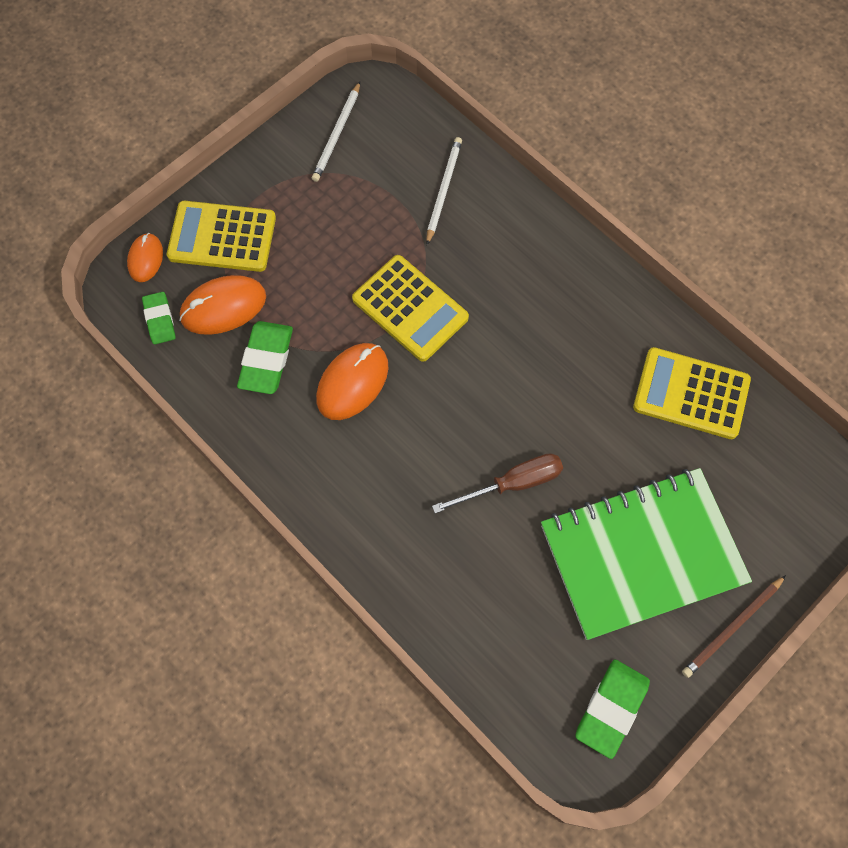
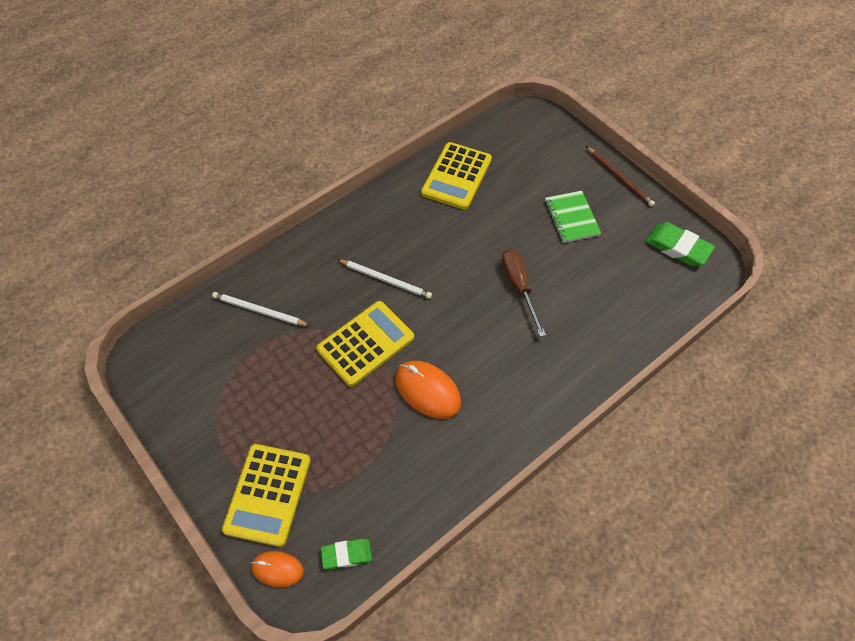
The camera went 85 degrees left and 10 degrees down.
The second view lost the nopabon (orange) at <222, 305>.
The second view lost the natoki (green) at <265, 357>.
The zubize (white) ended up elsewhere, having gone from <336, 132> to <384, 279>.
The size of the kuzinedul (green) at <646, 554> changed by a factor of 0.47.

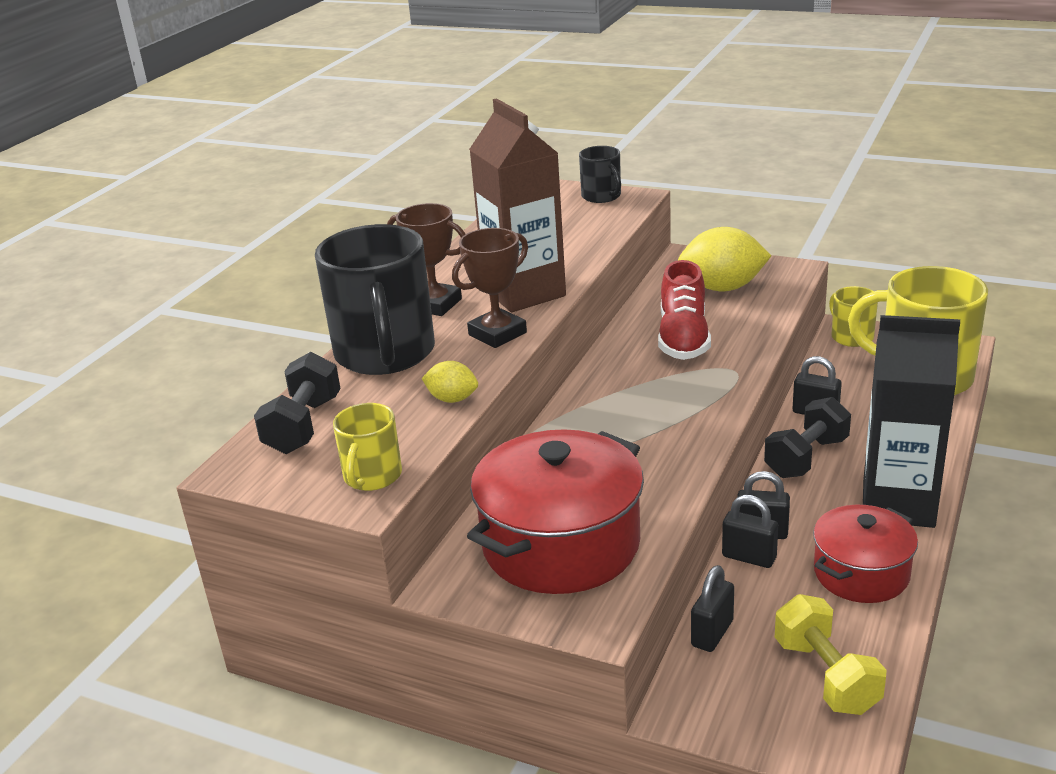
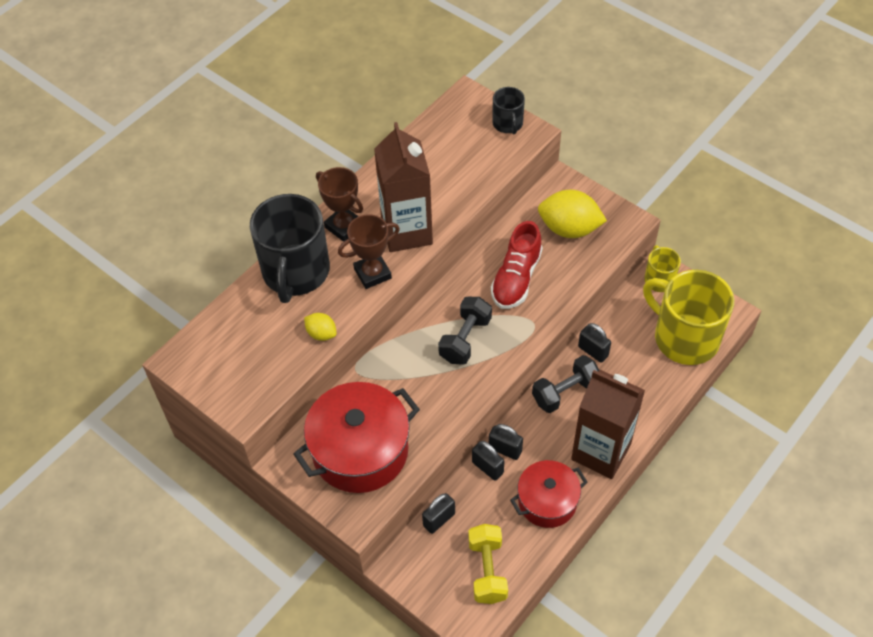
The camera went 15 degrees right and 25 degrees up.
The second view lost the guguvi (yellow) at <367, 447>.
The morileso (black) ended up elsewhere, having gone from <297, 403> to <465, 331>.
What was the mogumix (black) at <911, 421> turned into the mogumix (brown) at <608, 424>.

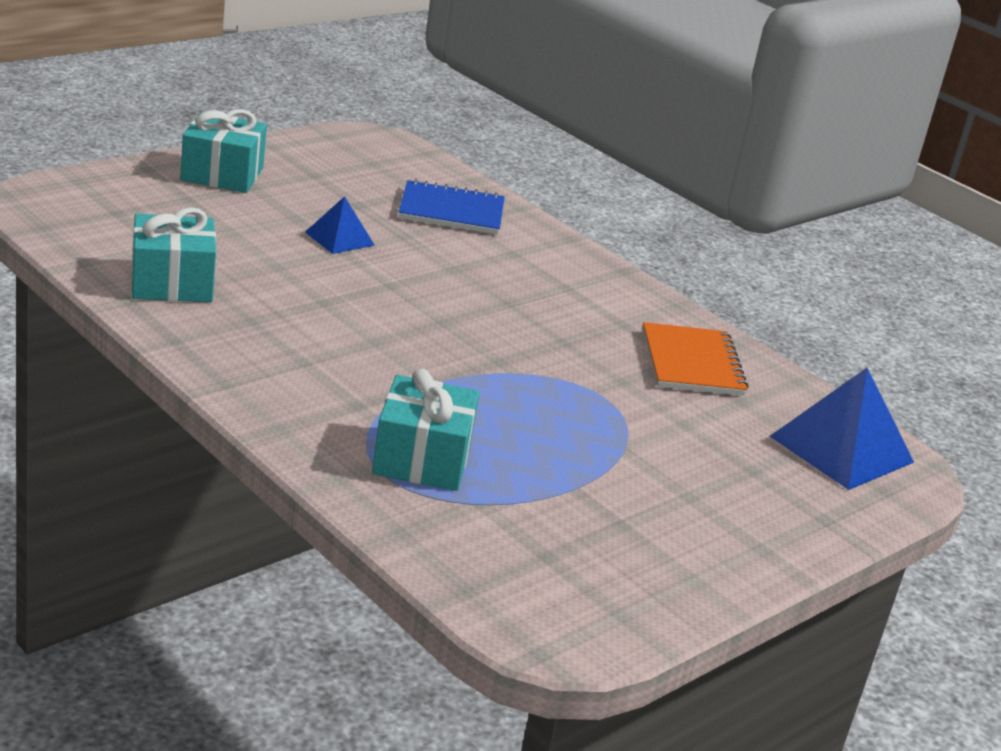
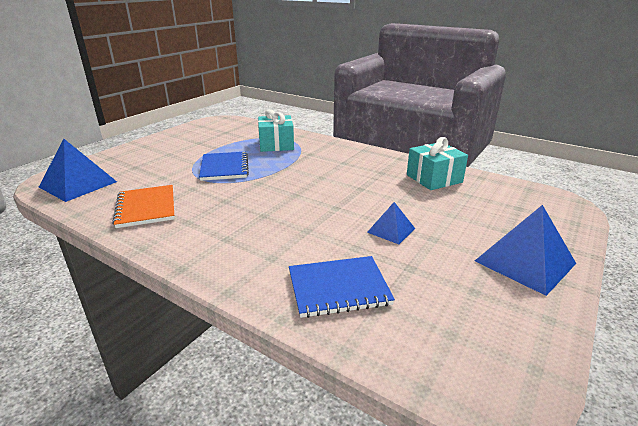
The camera went 170 degrees right and 0 degrees up.
The second view gained the kuzinedul (blue) at <224, 166>.
Where the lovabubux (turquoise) stood at <223, 151>, the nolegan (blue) came to stand at <525, 250>.

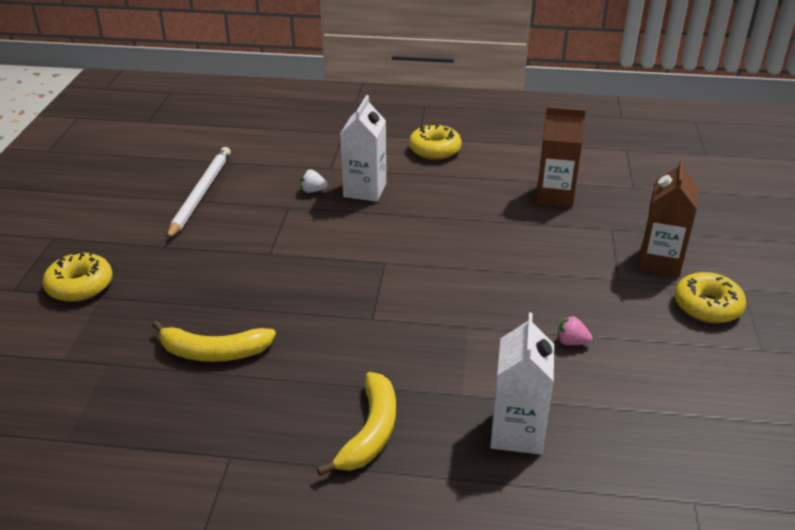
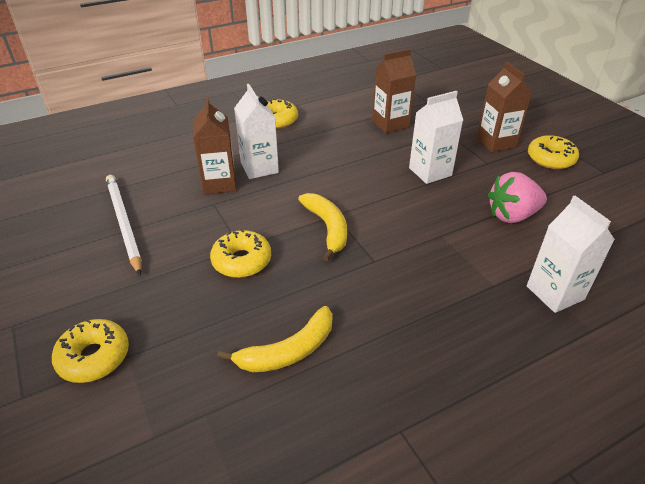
The camera went 35 degrees left and 5 degrees up.
The second view gained the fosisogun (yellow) at <240, 253>.
The second view gained the mogumix (white) at <436, 137>.
The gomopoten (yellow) ended up elsewhere, having gone from <356, 424> to <322, 227>.
Where the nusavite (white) stood at <314, 181>, the mogumix (brown) came to stand at <214, 145>.
The size of the nusavite (pink) at <575, 331> changed by a factor of 2.20.

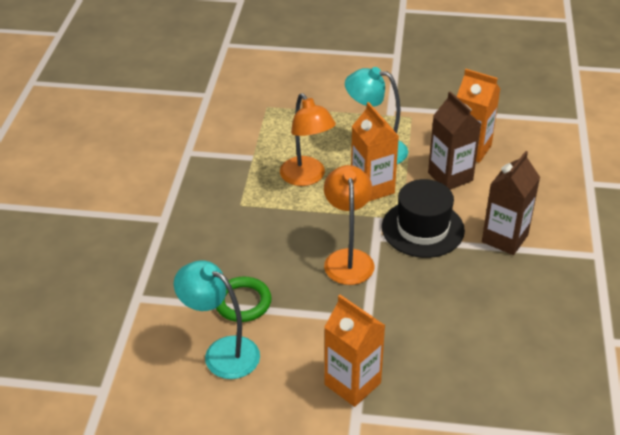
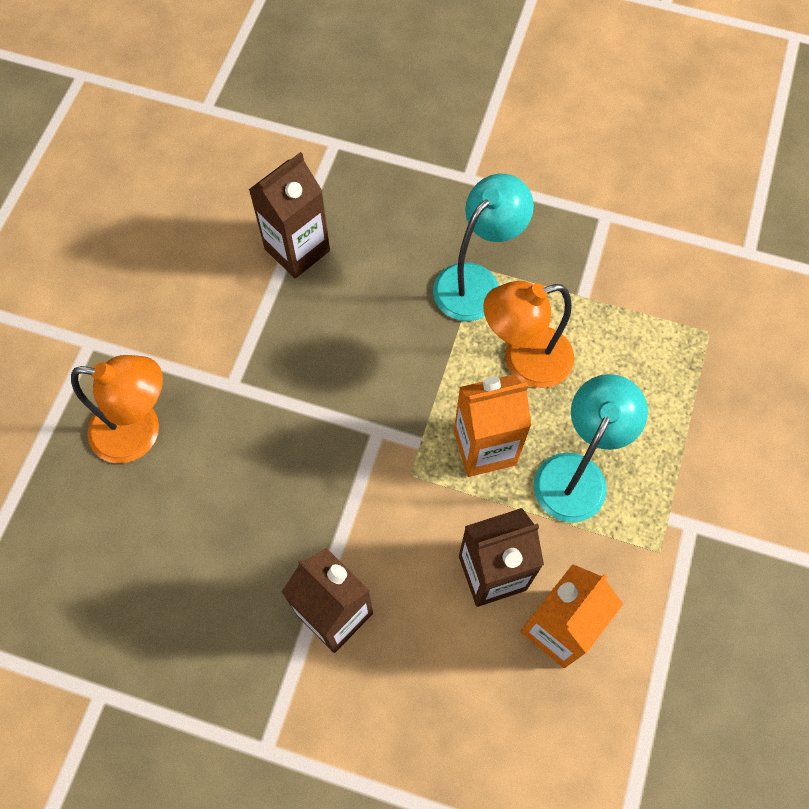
The camera went 100 degrees right and 25 degrees up.
The second view lost the mogumix (orange) at <355, 351>.
The second view lost the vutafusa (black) at <423, 218>.
The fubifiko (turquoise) ended up elsewhere, having gone from <217, 320> to <483, 247>.
The fubifiko (orange) ended up elsewhere, having gone from <349, 225> to <117, 409>.
Where the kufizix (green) stood at <244, 299>, the mogumix (brown) came to stand at <289, 215>.

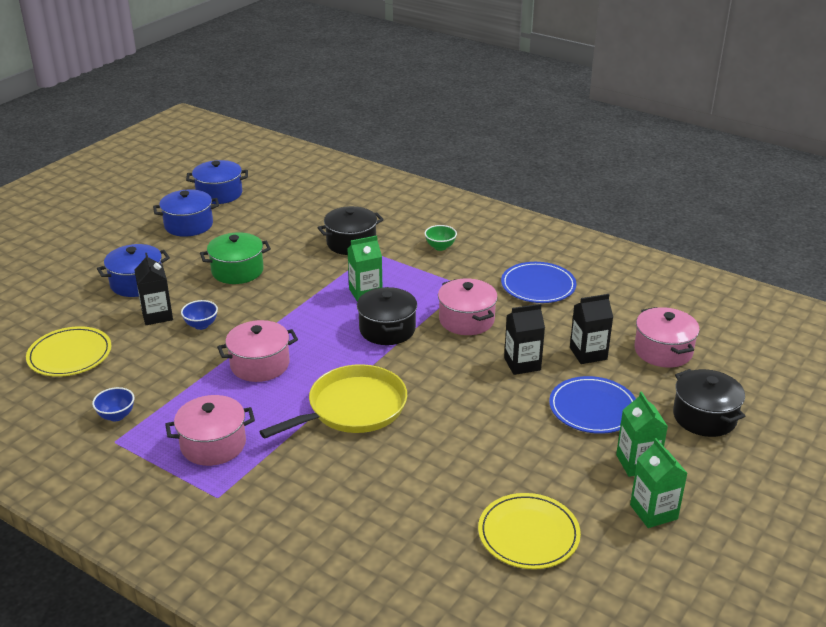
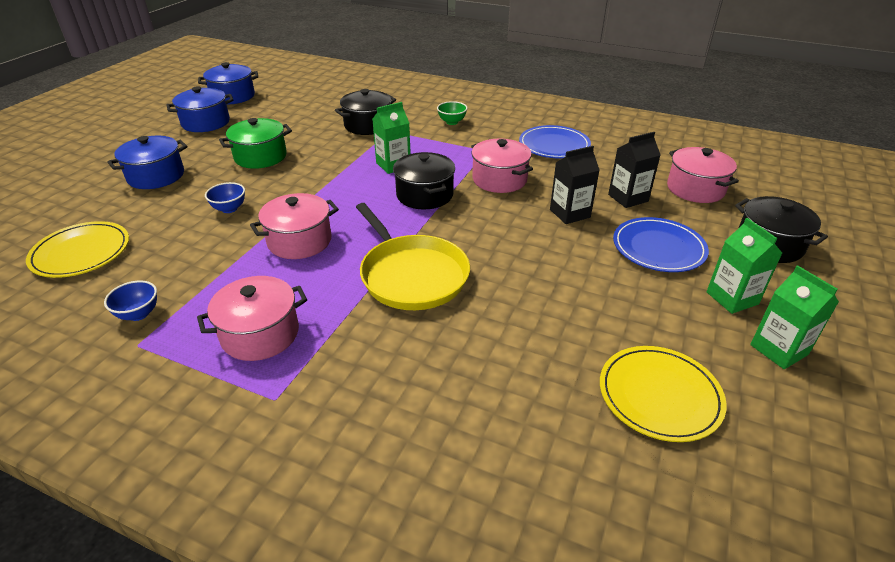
The camera went 10 degrees left and 5 degrees up.
The second view lost the mogumix (black) at <154, 289>.
The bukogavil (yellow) at <333, 401> ended up facing another way, 105 degrees clockwise from before.

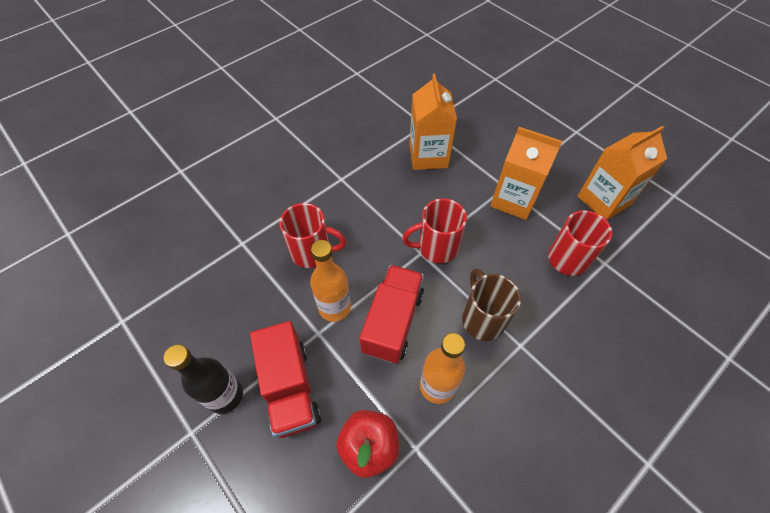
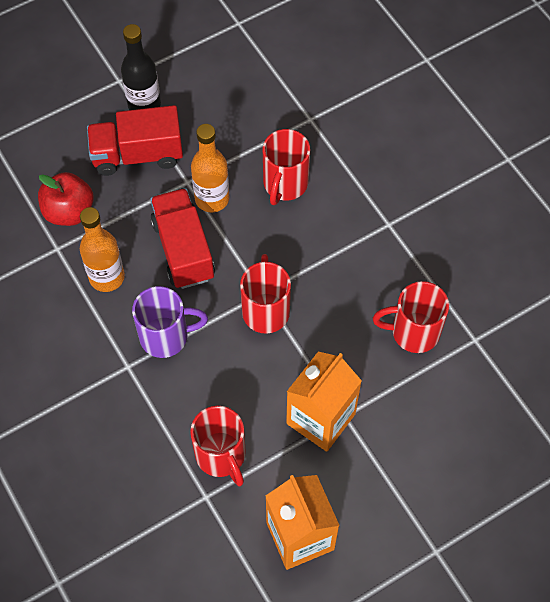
The camera went 100 degrees right and 5 degrees up.
Where the mogumix (orange) stood at <433, 122>, the guguvi (red) came to stand at <411, 317>.
What was the guguvi (brown) at <491, 304> turned into the guguvi (purple) at <170, 322>.
The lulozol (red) at <392, 314> ended up facing another way, 135 degrees counterclockwise from before.

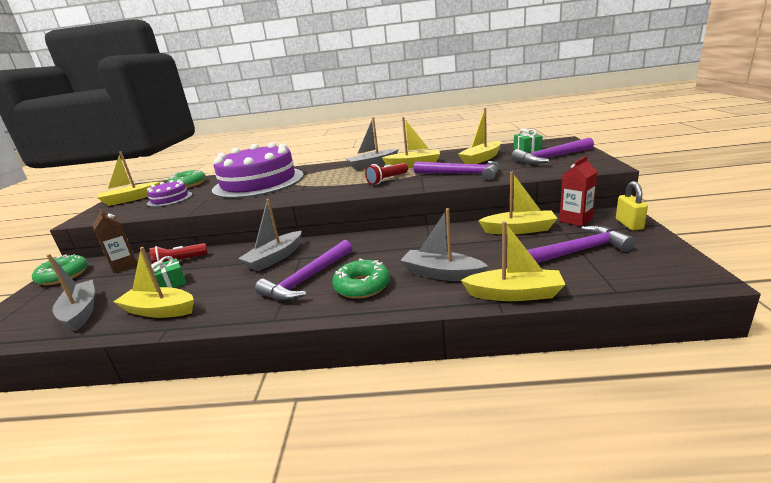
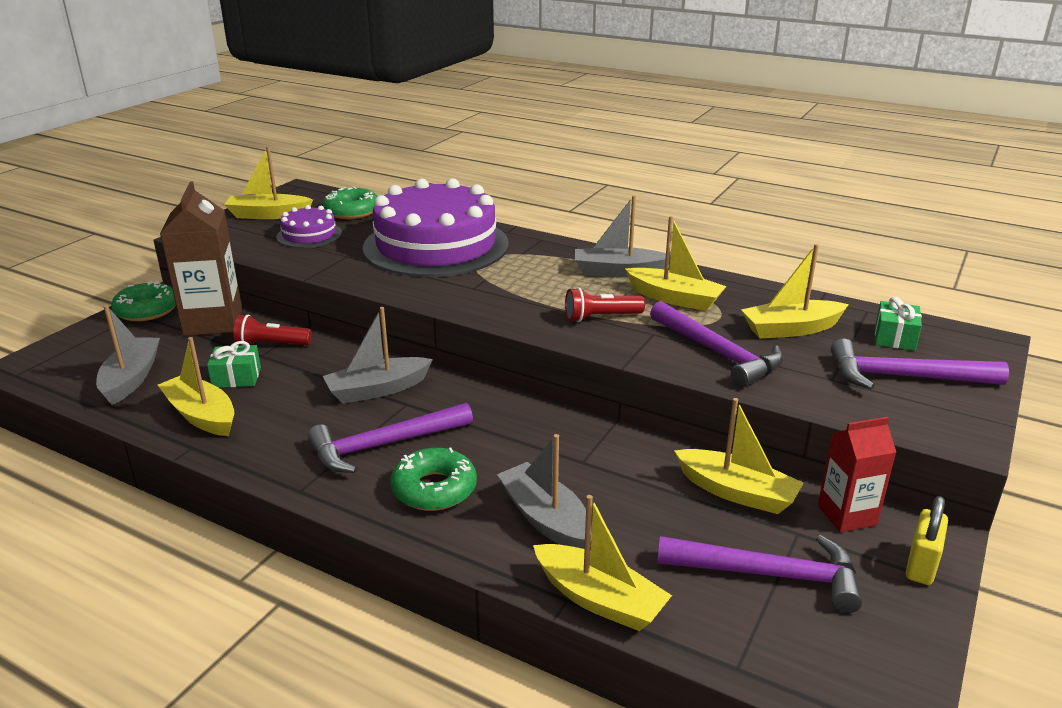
The camera went 25 degrees right and 5 degrees up.
The size of the mogumix (brown) at <114, 240> changed by a factor of 1.67.

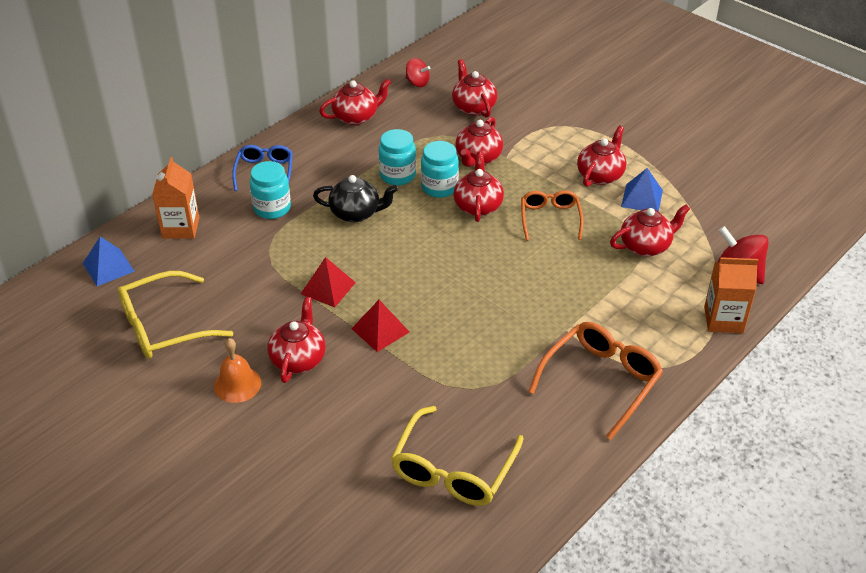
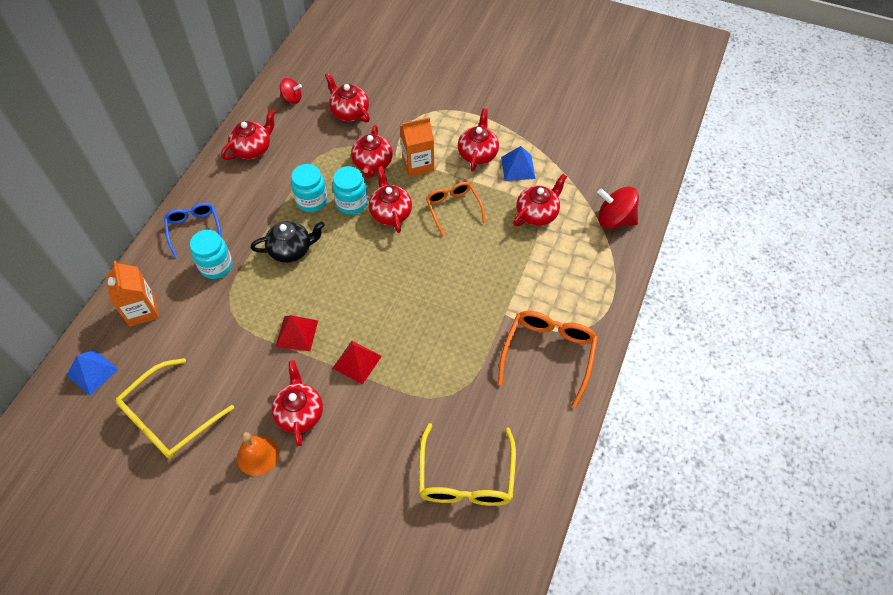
The camera went 20 degrees left and 15 degrees up.
The mogumix (orange) ended up elsewhere, having gone from <731, 295> to <417, 147>.

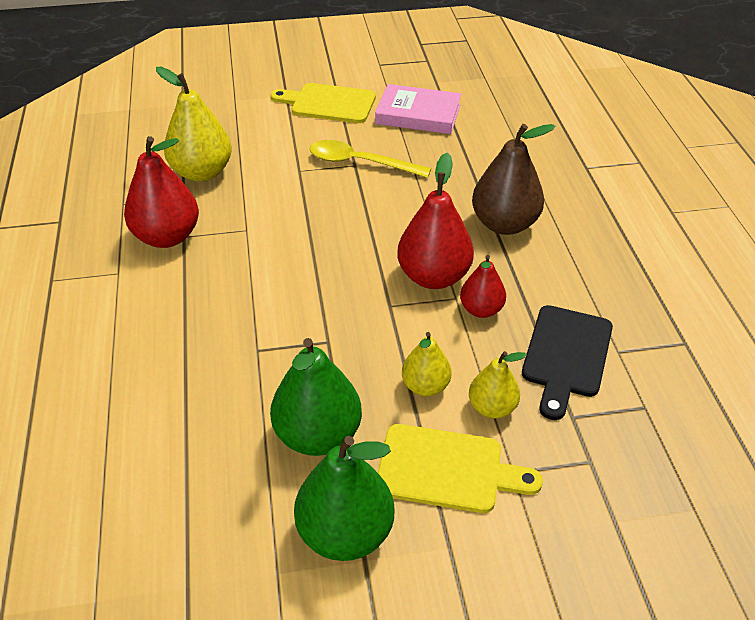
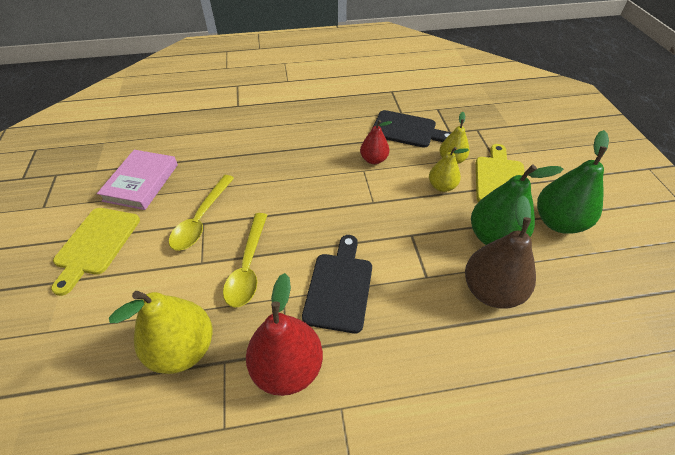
The camera went 90 degrees left and 5 degrees up.
The second view lost the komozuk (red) at <435, 221>.
The second view gained the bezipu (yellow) at <245, 260>.
The second view gained the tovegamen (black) at <337, 284>.
The komozuk (brown) ended up elsewhere, having gone from <514, 179> to <500, 252>.

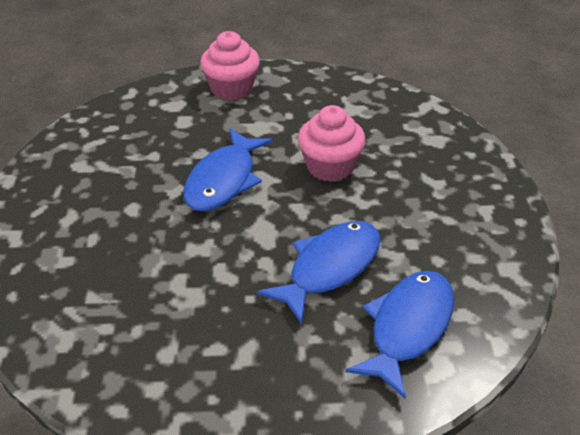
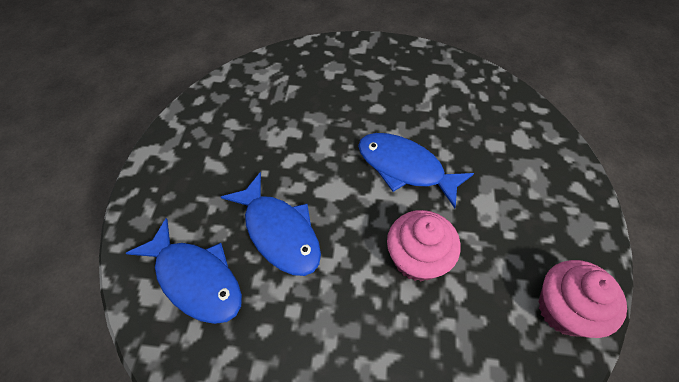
The camera went 100 degrees right and 15 degrees up.
The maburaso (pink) ended up elsewhere, having gone from <230, 66> to <582, 299>.

